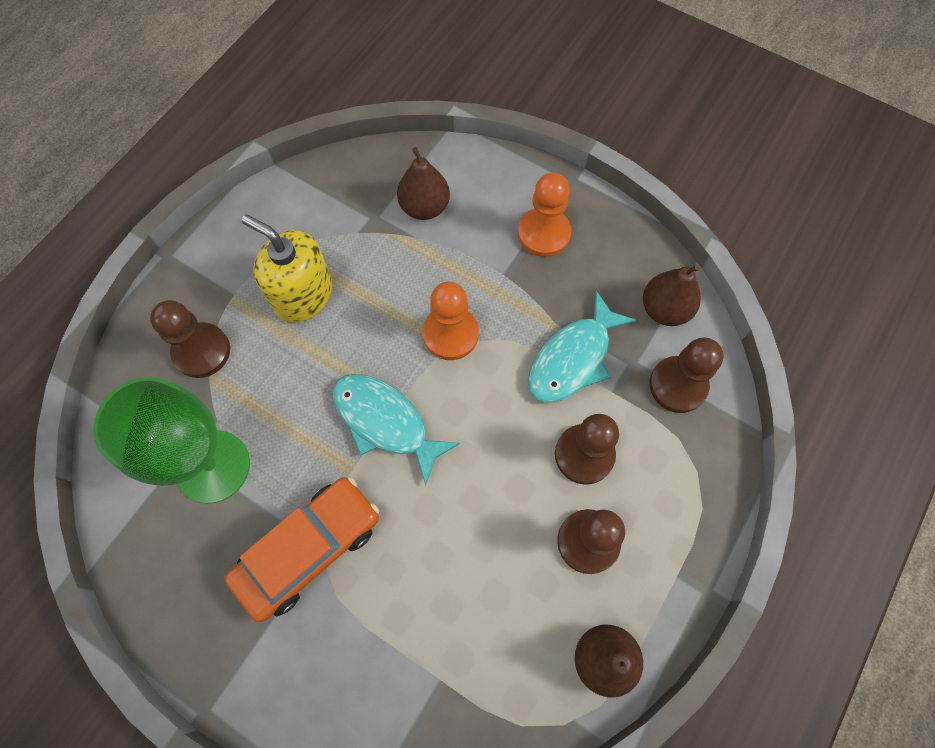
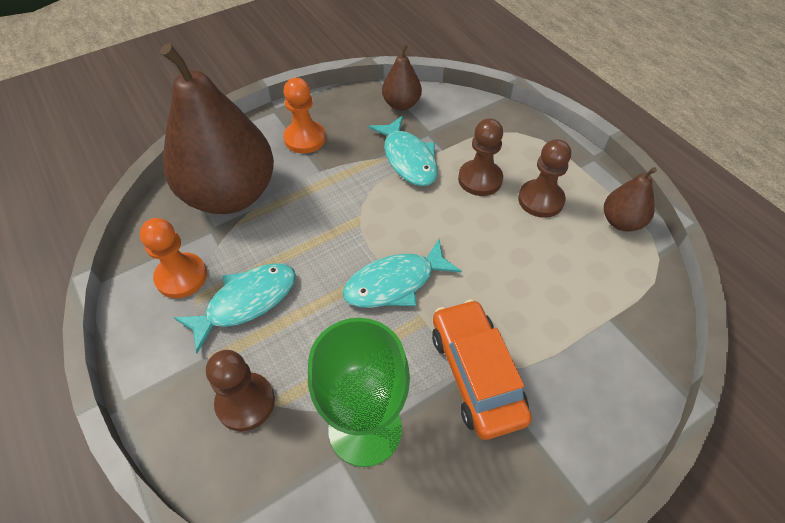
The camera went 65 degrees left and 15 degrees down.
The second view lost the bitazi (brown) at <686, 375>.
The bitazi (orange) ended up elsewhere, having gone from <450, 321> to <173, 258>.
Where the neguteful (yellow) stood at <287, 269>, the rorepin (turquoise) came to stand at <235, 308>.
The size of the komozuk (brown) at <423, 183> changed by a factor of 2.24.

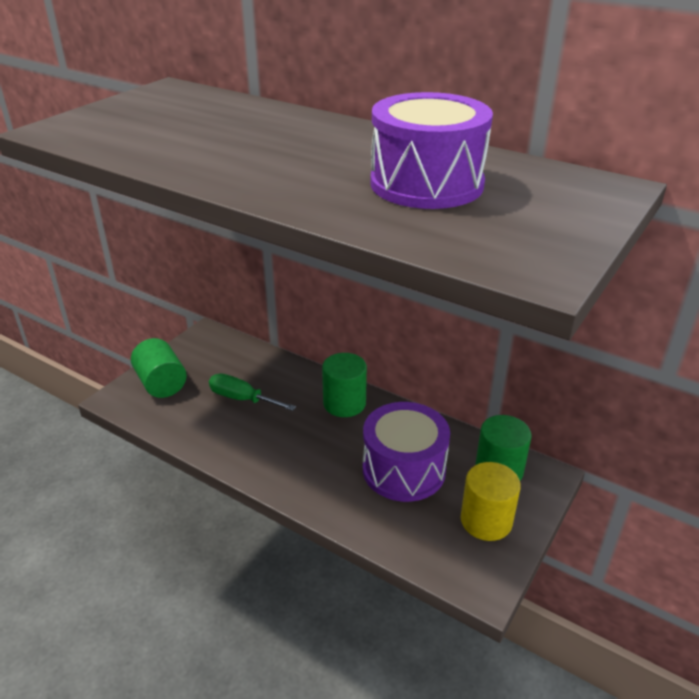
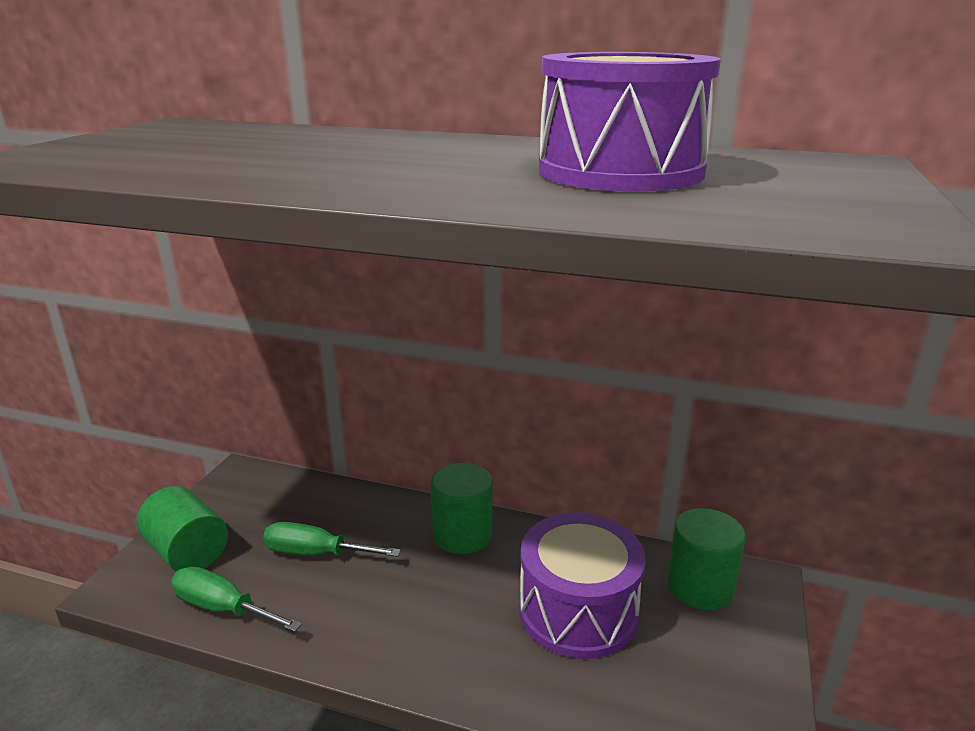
The camera went 15 degrees left and 10 degrees down.
The second view lost the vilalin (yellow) at <491, 501>.
The second view gained the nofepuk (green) at <236, 599>.

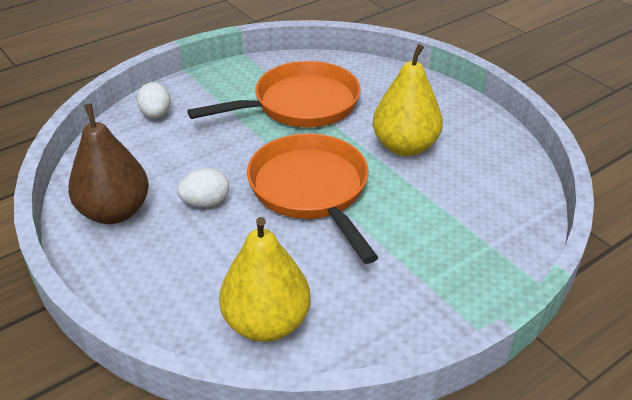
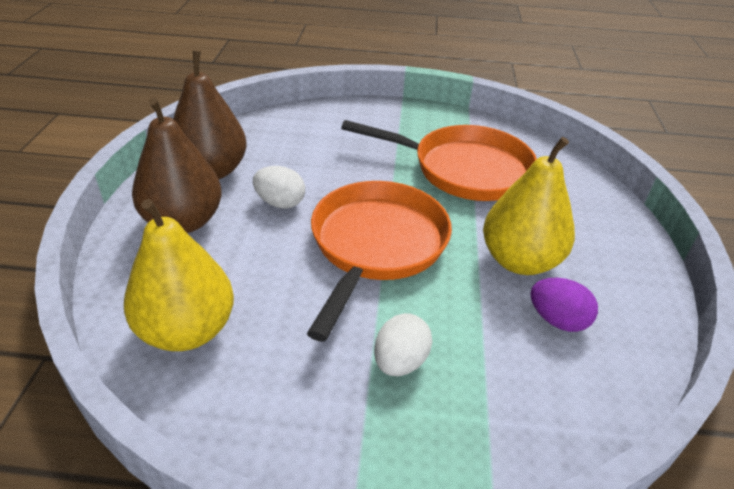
The camera went 40 degrees right and 0 degrees up.
The second view gained the komozuk (brown) at <177, 165>.
The second view gained the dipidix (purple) at <564, 305>.
The dipidix (white) ended up elsewhere, having gone from <154, 100> to <403, 344>.

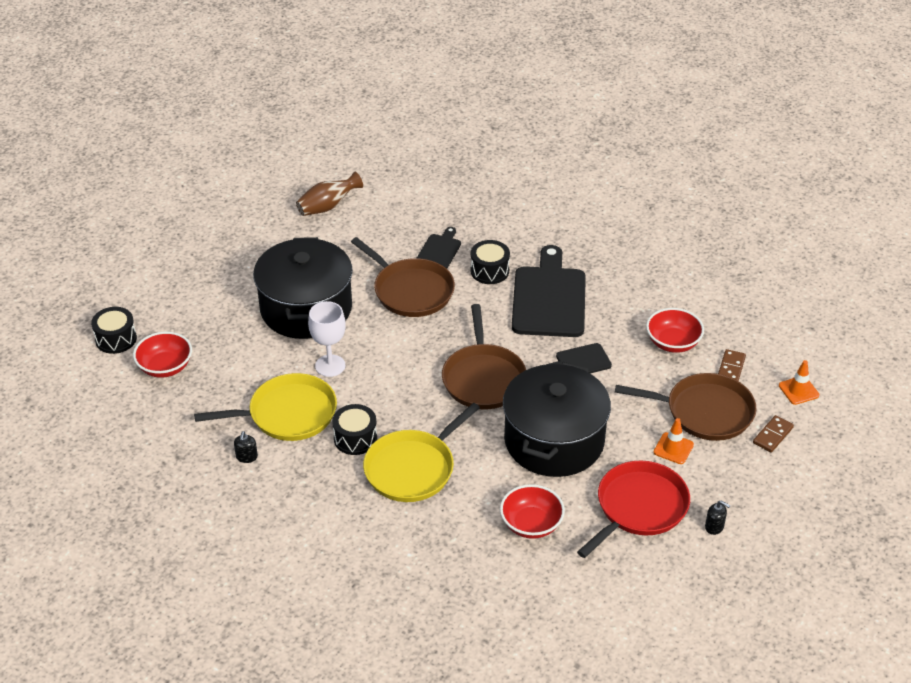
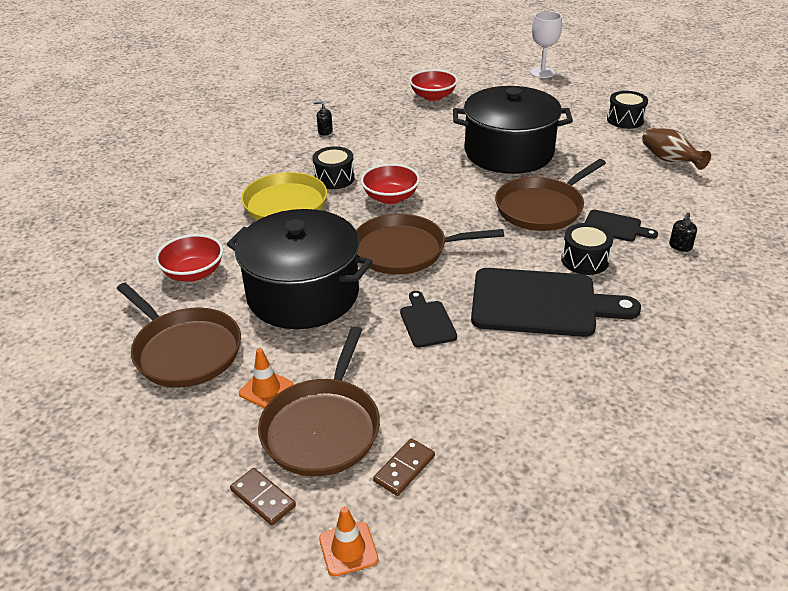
The camera went 95 degrees right and 5 degrees down.
The second view lost the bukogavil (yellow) at <265, 407>.
The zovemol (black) ended up elsewhere, having gone from <114, 330> to <627, 110>.
The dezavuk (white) ended up elsewhere, having gone from <327, 339> to <546, 44>.
The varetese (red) ended up elsewhere, having gone from <675, 330> to <390, 184>.
The neguteful (black) ended up elsewhere, having gone from <717, 517> to <683, 232>.
What was the bukogavil (red) at <633, 509> turned into the bukogavil (brown) at <178, 335>.
The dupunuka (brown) at <732, 365> ended up facing another way, 75 degrees counterclockwise from before.

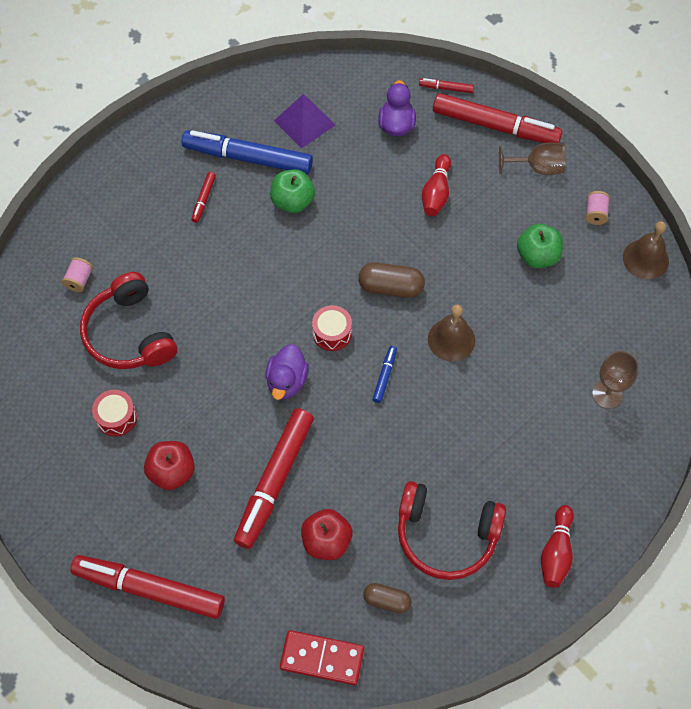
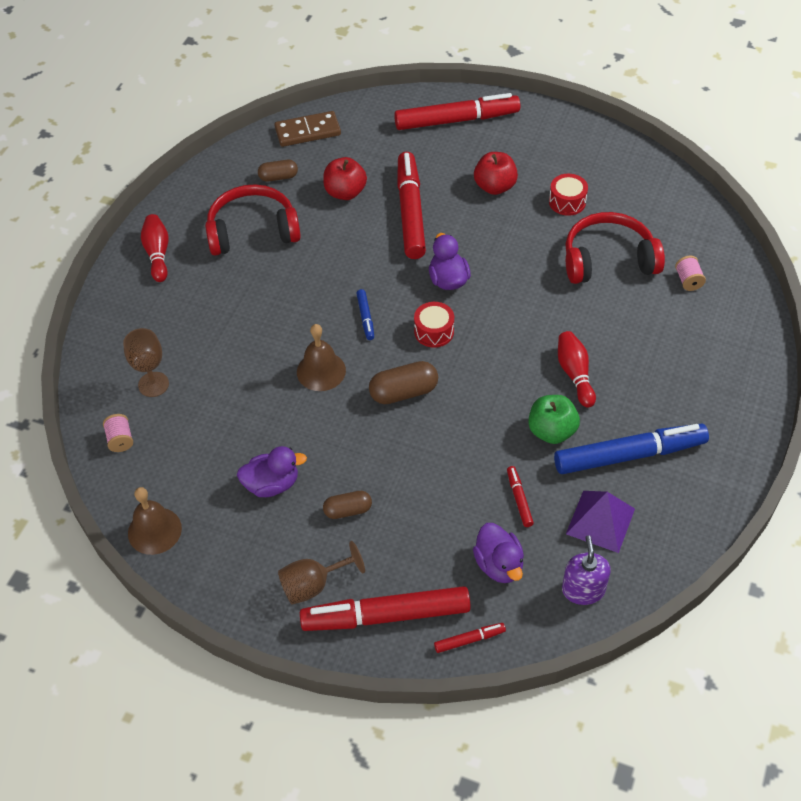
The camera went 155 degrees right and 10 degrees down.
The second view gained the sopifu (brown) at <347, 505>.
The second view gained the neguteful (purple) at <586, 570>.
The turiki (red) ended up elsewhere, having gone from <203, 197> to <520, 496>.
The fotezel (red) ended up elsewhere, having gone from <436, 185> to <577, 369>.
The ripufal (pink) ended up elsewhere, having gone from <597, 208> to <118, 433>.
Where the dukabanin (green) stood at <540, 246>, the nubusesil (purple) came to stand at <272, 471>.
What was the dupunuka (red) at <322, 657> turned into the dupunuka (brown) at <307, 129>.
The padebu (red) at <128, 320> ended up facing another way, 45 degrees counterclockwise from before.

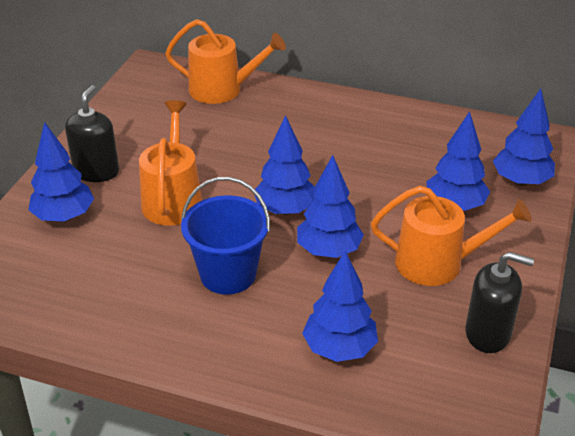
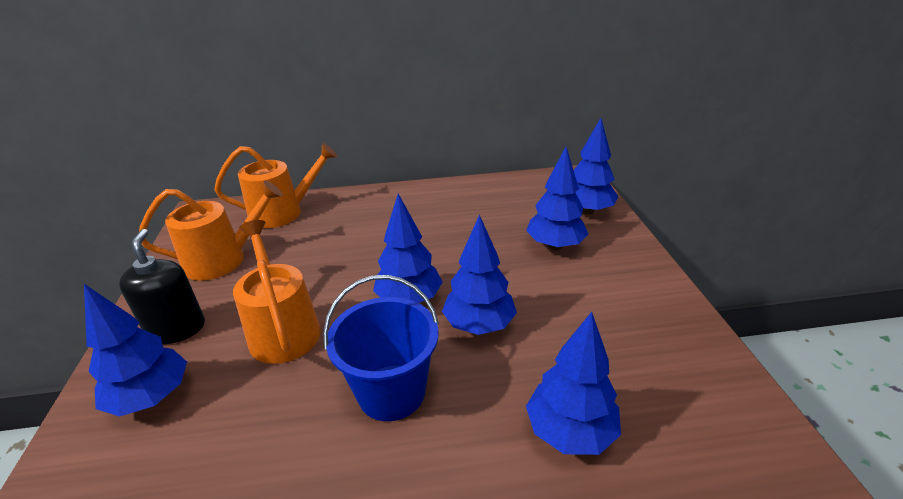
The camera went 25 degrees left and 5 degrees down.
The second view lost the neguteful (black) at <500, 302>.
The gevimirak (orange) ended up elsewhere, having gone from <451, 236> to <211, 231>.

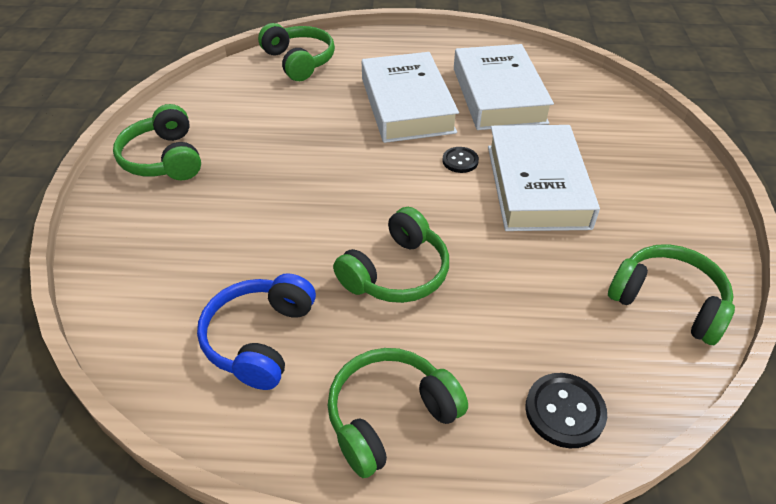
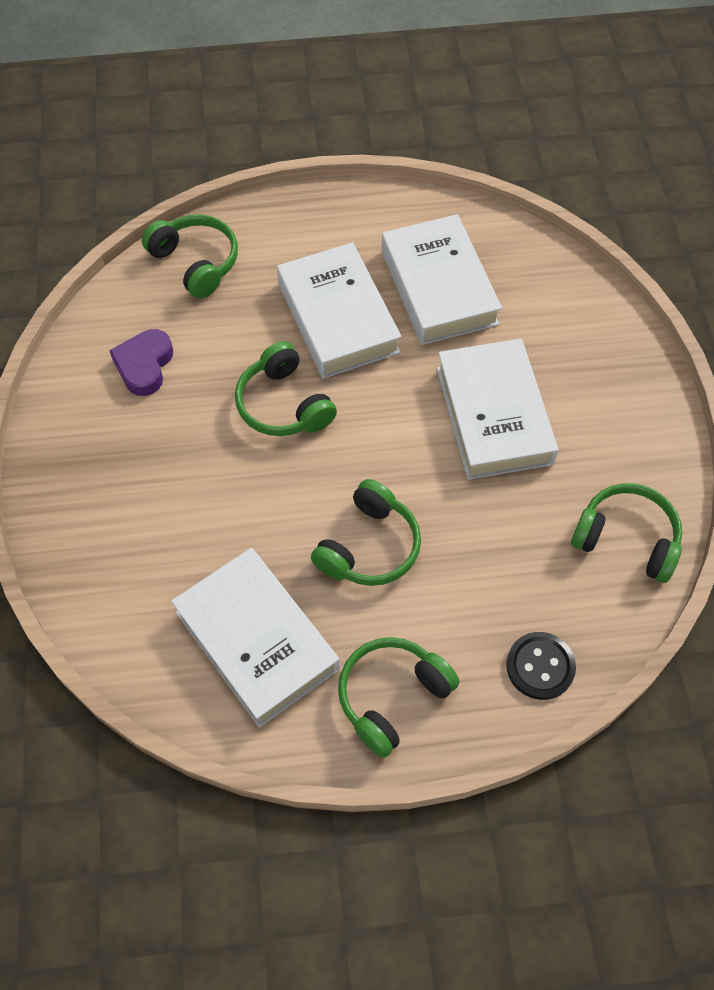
The camera went 10 degrees left and 15 degrees up.
The second view lost the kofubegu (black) at <460, 160>.
The second view gained the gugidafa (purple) at <141, 362>.
The padebu (green) ended up elsewhere, having gone from <157, 142> to <286, 388>.
Where the padebu (blue) stood at <256, 331>, the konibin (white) came to stand at <255, 638>.

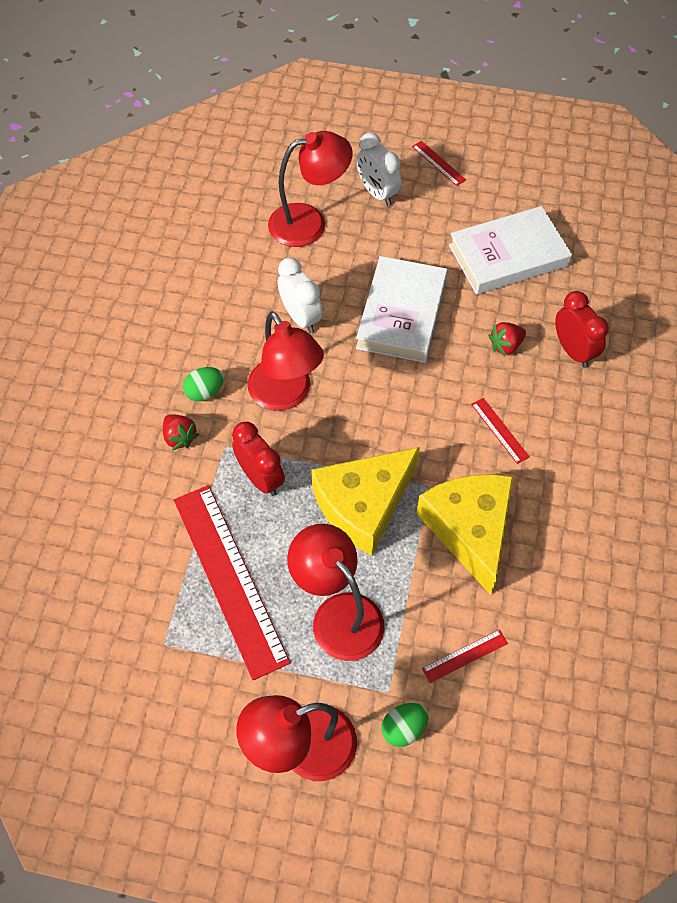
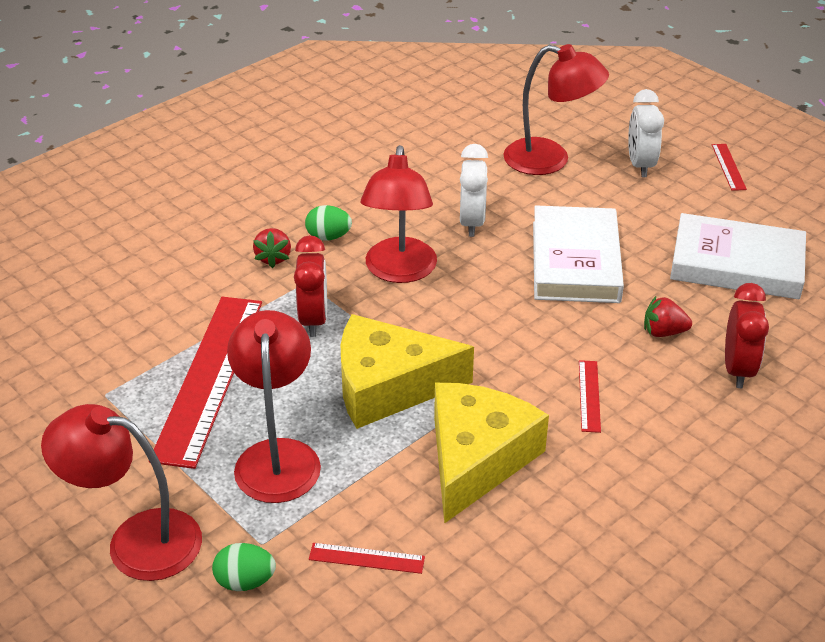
The camera went 35 degrees right and 20 degrees down.
The konibin (white) at <402, 309> ended up facing another way, 45 degrees counterclockwise from before.

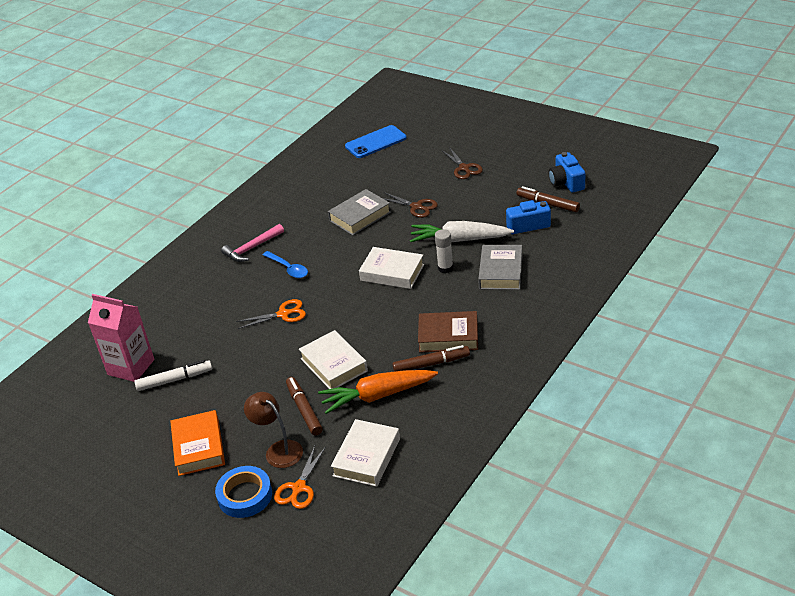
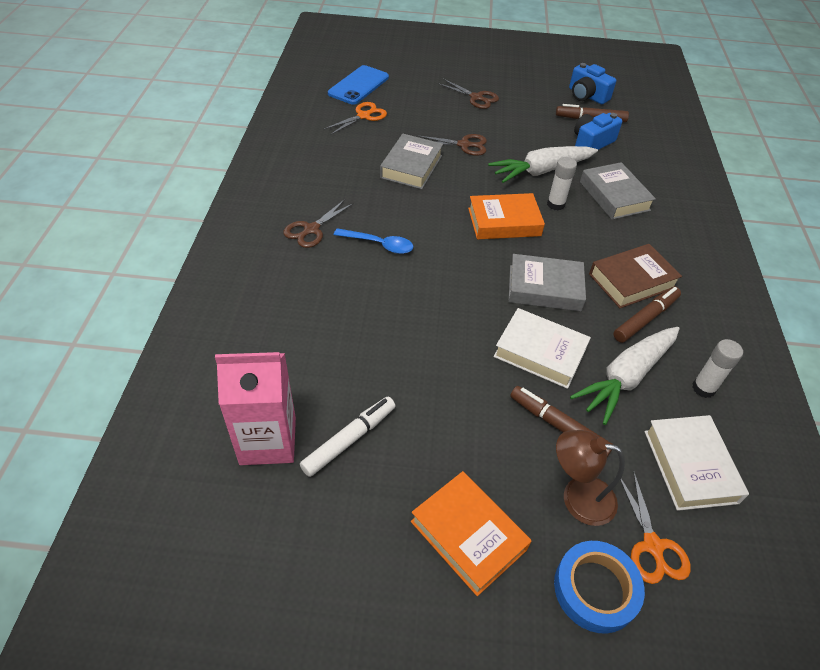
The camera went 35 degrees left and 10 degrees up.
The second view gained the konibin (grey) at <547, 282>.
The second view gained the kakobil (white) at <717, 368>.
The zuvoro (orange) ended up elsewhere, having gone from <271, 314> to <355, 118>.
Where the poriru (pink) stood at <252, 243>, the zuvoro (brown) came to stand at <318, 223>.
What was the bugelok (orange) at <378, 392> turned into the bugelok (white) at <625, 376>.
What was the konibin (white) at <391, 268> turned into the konibin (orange) at <506, 216>.

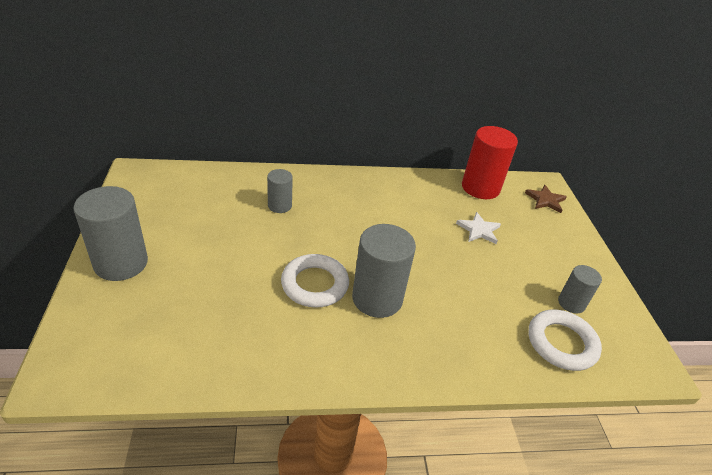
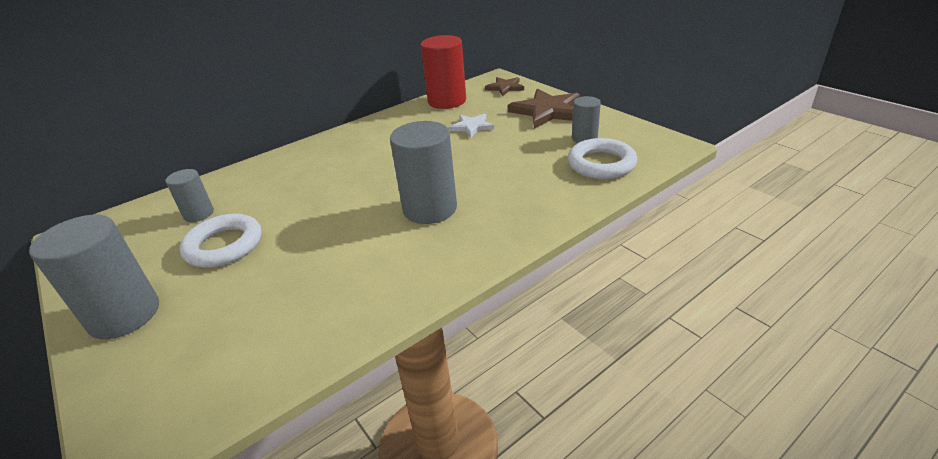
The camera went 25 degrees left and 5 degrees down.
The second view gained the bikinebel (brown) at <544, 109>.
The vilalin (grey) ended up elsewhere, having gone from <280, 191> to <190, 195>.
The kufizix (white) ended up elsewhere, having gone from <315, 281> to <220, 241>.

